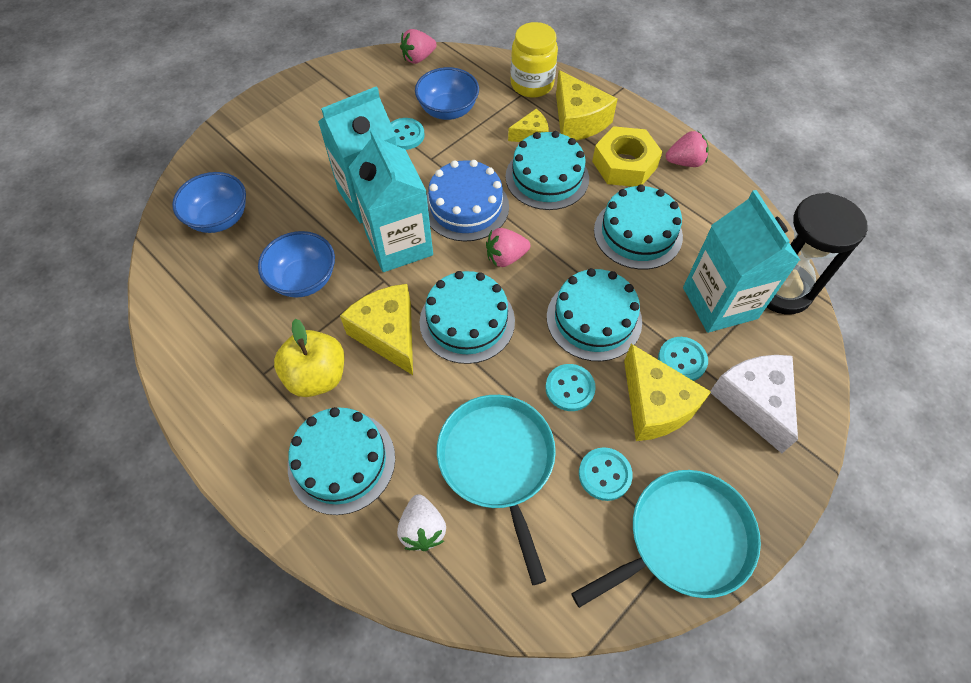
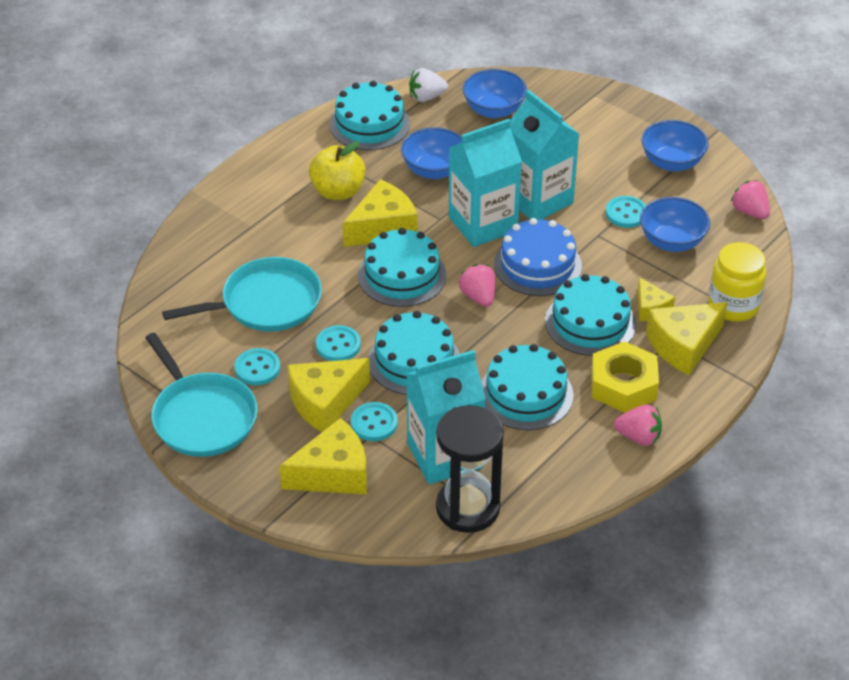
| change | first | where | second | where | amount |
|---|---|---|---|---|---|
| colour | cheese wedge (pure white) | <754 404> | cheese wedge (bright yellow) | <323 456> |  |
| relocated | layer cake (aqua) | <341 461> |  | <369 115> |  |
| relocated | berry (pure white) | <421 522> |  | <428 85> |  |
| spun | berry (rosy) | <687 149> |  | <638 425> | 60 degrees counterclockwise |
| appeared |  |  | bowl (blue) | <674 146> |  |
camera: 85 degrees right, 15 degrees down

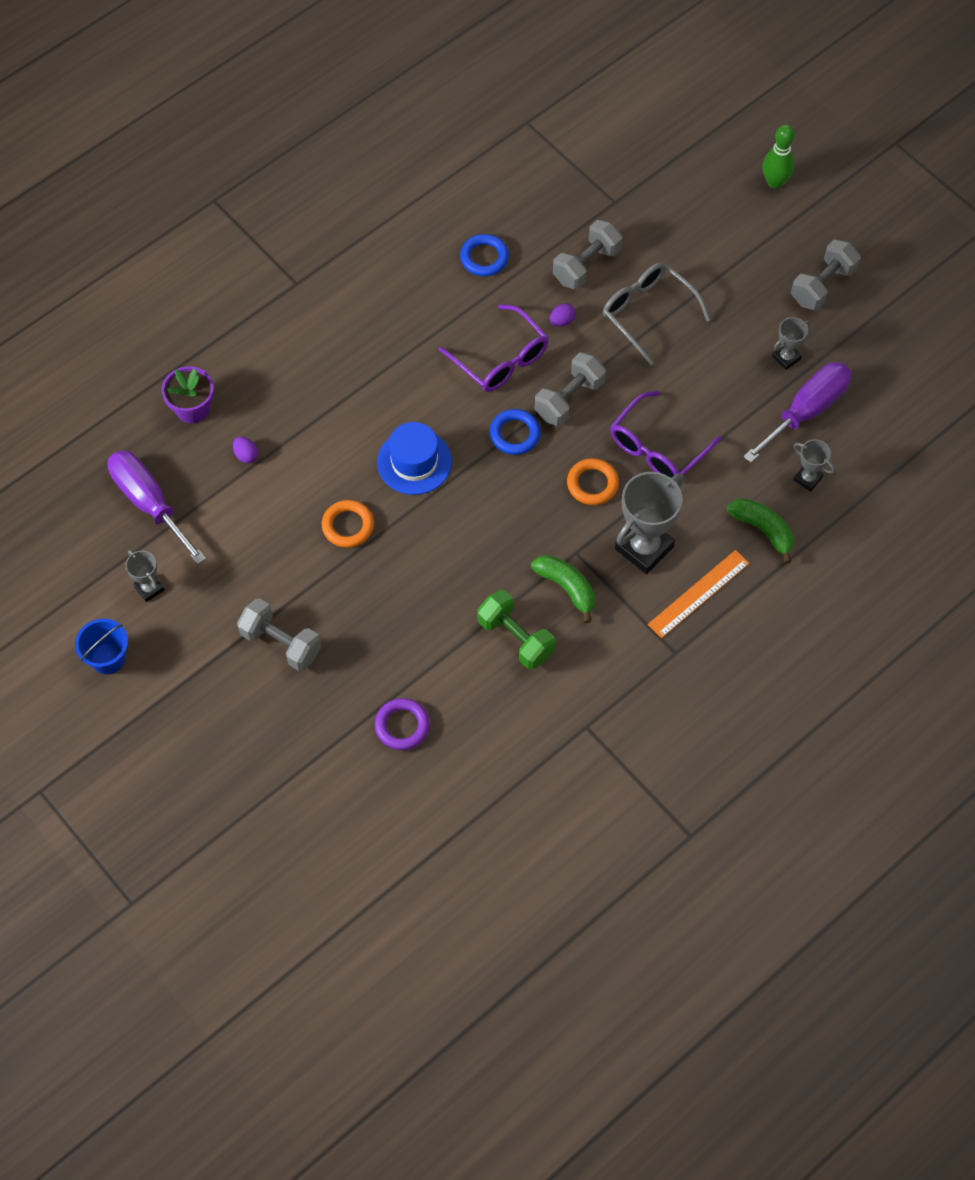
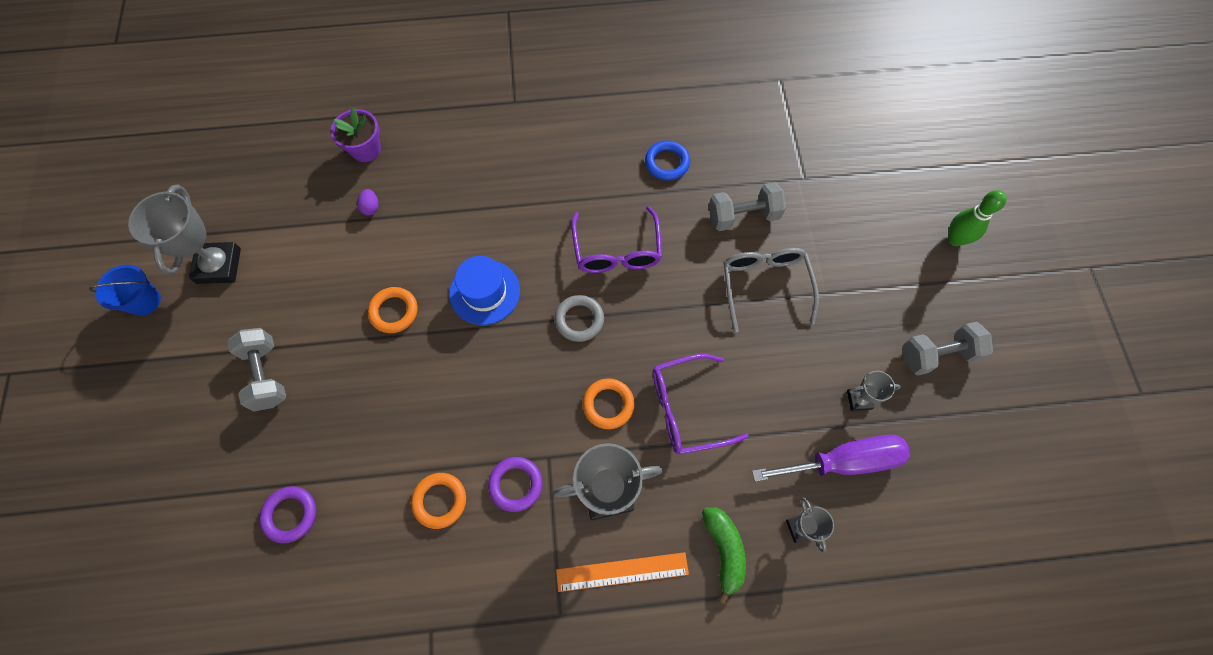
| change | first | where | second | where | amount |
|---|---|---|---|---|---|
| size | prize cup (grey) | <145 576> |  | <184 234> | x1.94 |
| exchanged | free weight (green) | <516 629> | ring (orange-coloured) | <438 501> |  |
| exchanged | banana (green) | <563 589> | ring (violet) | <515 484> |  |
| colour | ring (blue) | <515 432> | ring (grey) | <579 318> |  |
| missing | flat screwdriver (violet) | <156 507> |  |  |  |
| missing | free weight (grey) | <570 389> |  |  |  |
| missing | egg (violet) | <562 315> |  |  |  |
camera: 35 degrees right, 5 degrees up

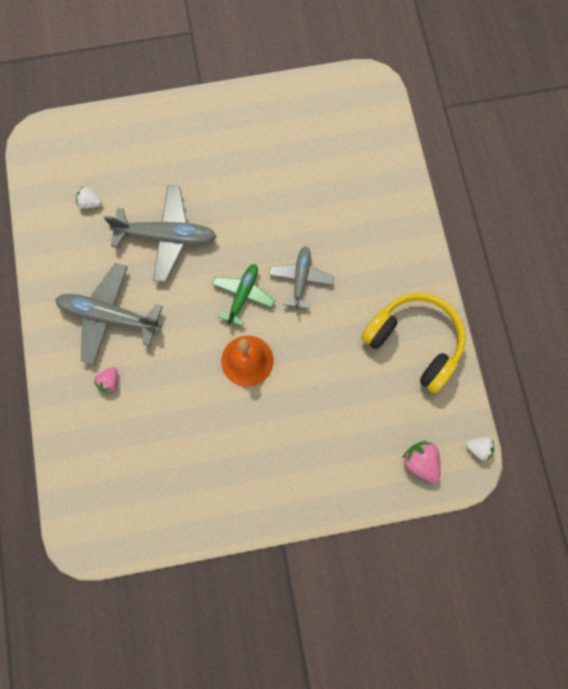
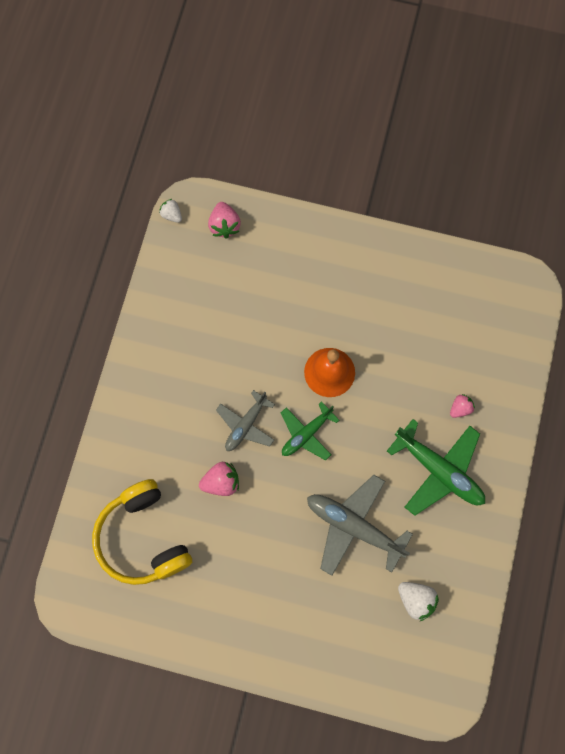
| change | first | where | second | where | amount |
|---|---|---|---|---|---|
| relocated | headset (bright yellow) | <413 343> |  | <142 532> |  |
| appeared |  |  | berry (rosy) | <219 479> |  |
| colour | aeroplane (grey) | <109 314> | aeroplane (green) | <436 467> |  |
| size | berry (pure white) | <89 198> |  | <418 601> | x1.53 |
camera: 155 degrees left, 0 degrees up

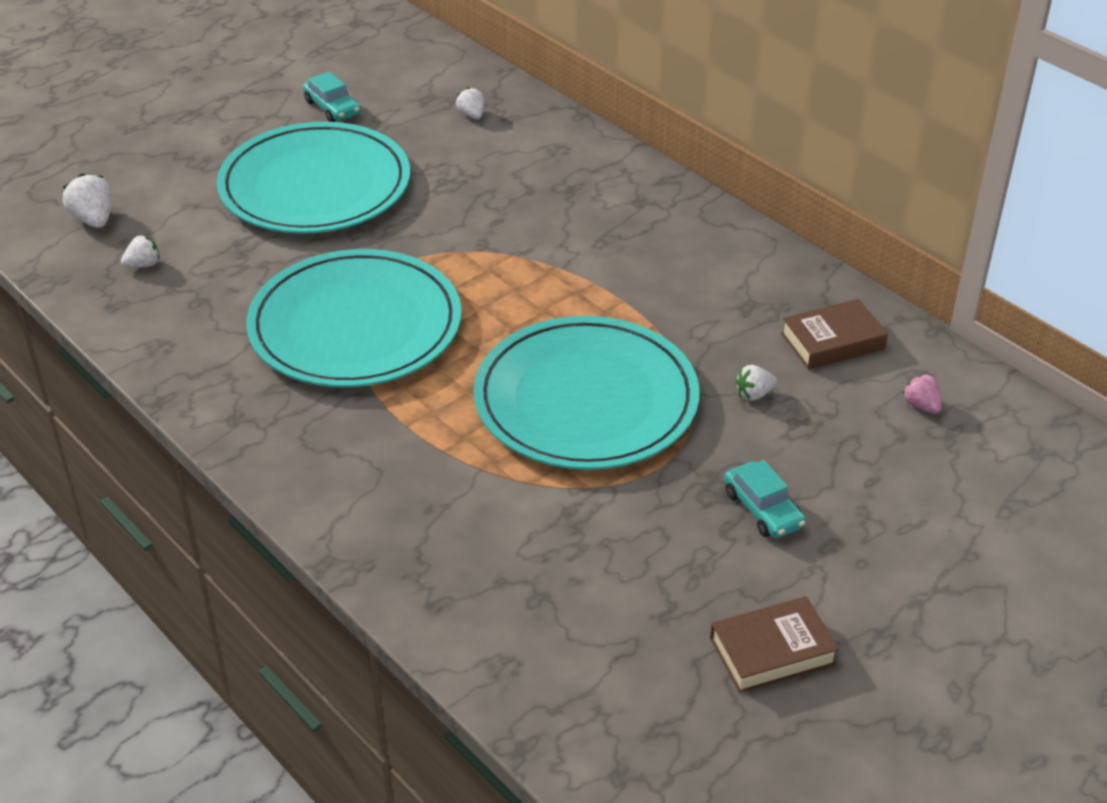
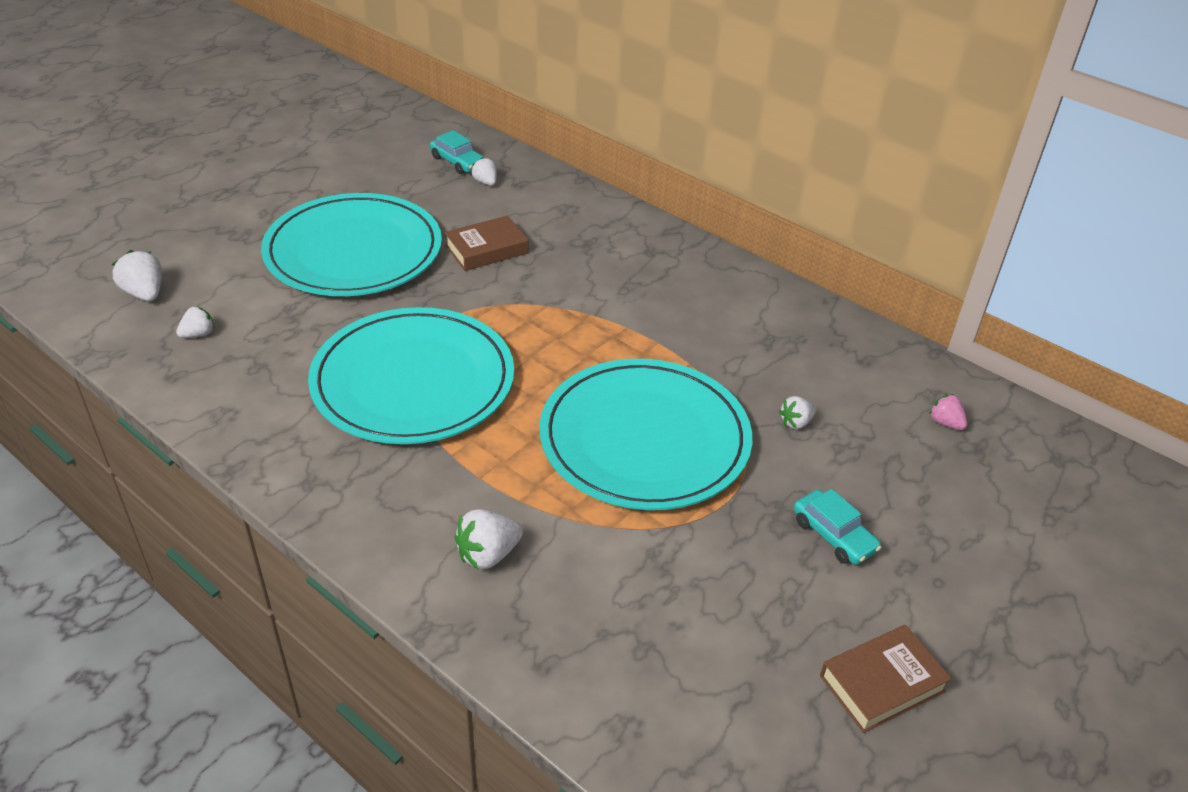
| change | first | where | second | where | amount |
|---|---|---|---|---|---|
| relocated | car (aqua) | <332 96> |  | <457 152> |  |
| relocated | hardback (brown) | <834 334> |  | <487 243> |  |
| appeared |  |  | berry (pure white) | <489 539> |  |
camera: 10 degrees left, 0 degrees up

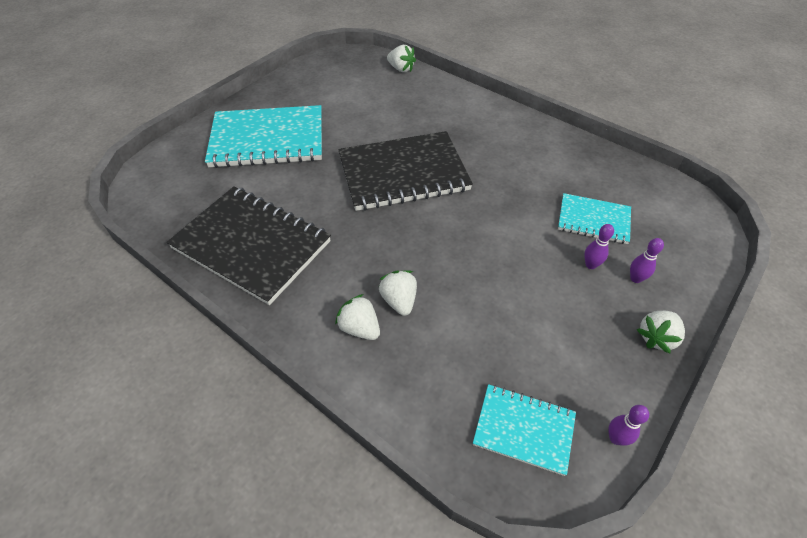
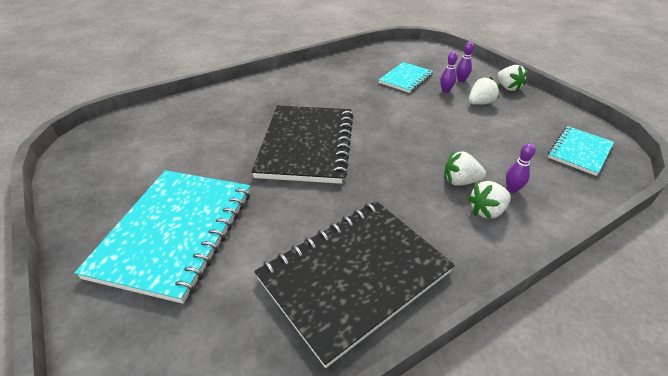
| change | first | where | second | where | amount |
|---|---|---|---|---|---|
| relocated | berry (pure white) | <401 58> |  | <484 91> |  |
| relocated | skittle (violet) | <628 425> |  | <521 168> |  |
camera: 70 degrees left, 10 degrees down

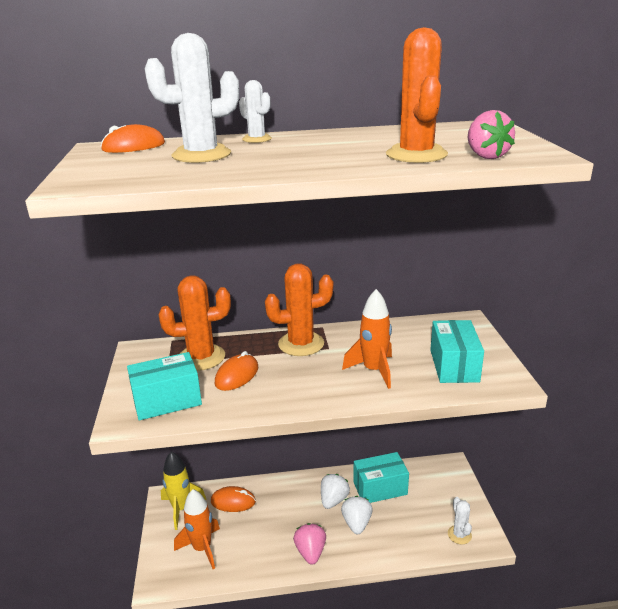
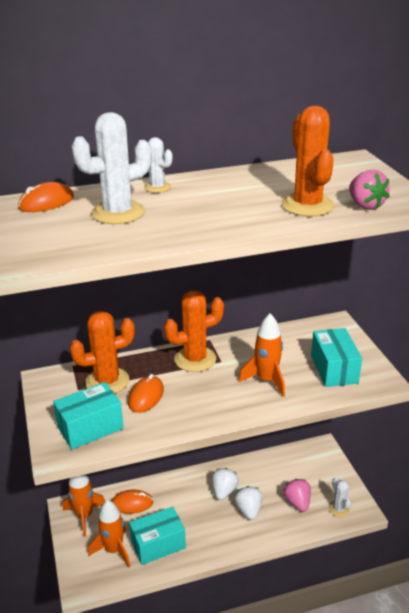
| change | first | where | second | where | amount |
|---|---|---|---|---|---|
| colour | rocket (bright yellow) | <184 491> | rocket (orange-coloured) | <84 505> |  |
| relocated | parcel (aqua) | <381 477> |  | <157 536> |  |
| relocated | berry (rosy) | <309 544> |  | <297 495> |  |
camera: 10 degrees left, 5 degrees up

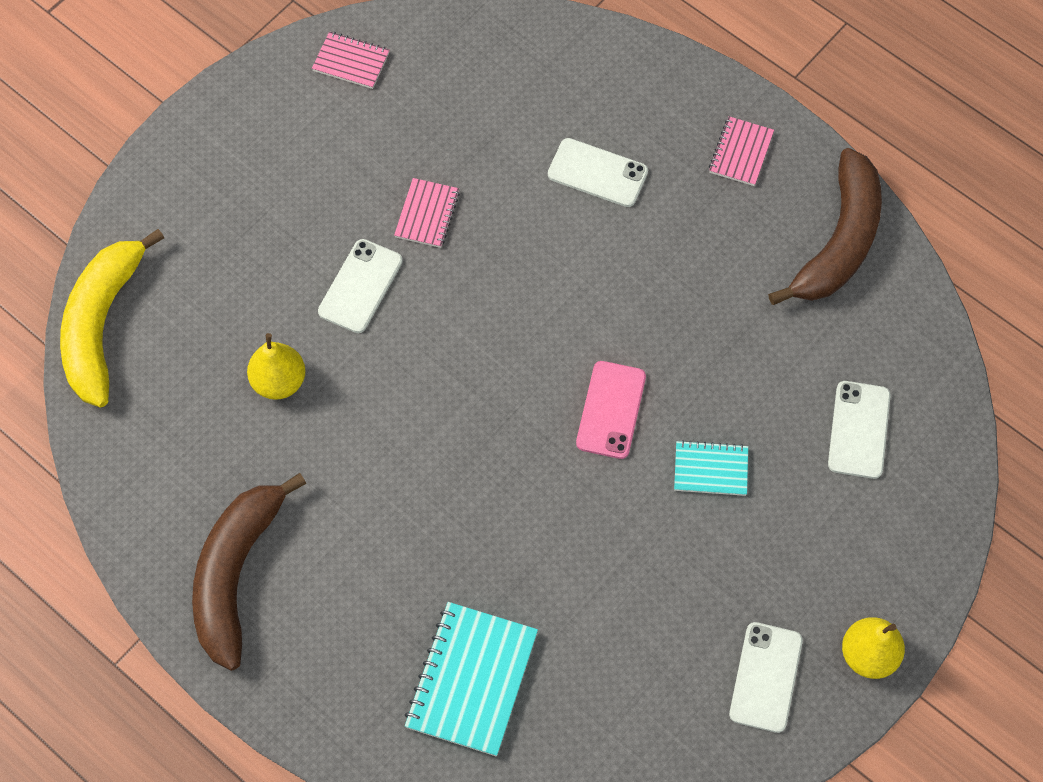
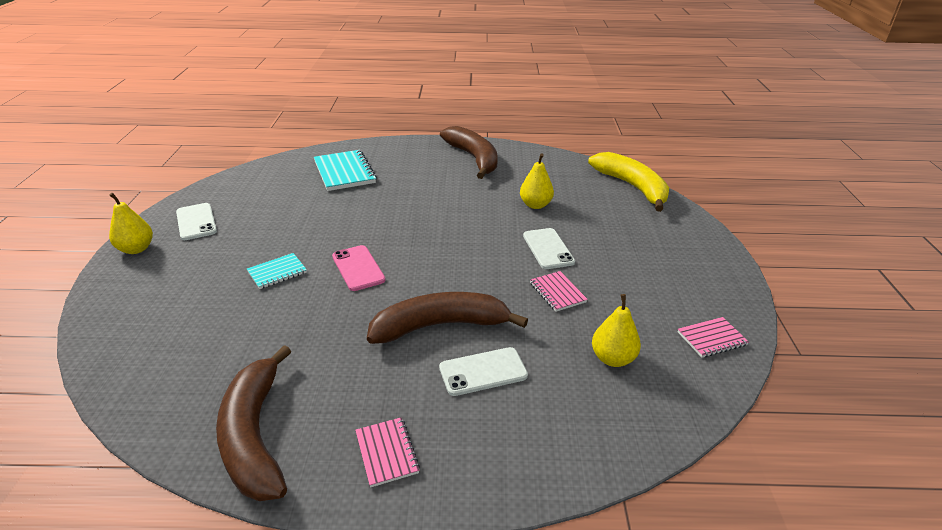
| change | first | where | second | where | amount |
|---|---|---|---|---|---|
| appeared |  |  | banana (brown) | <447 318> |  |
| appeared |  |  | pear (bright yellow) | <616 330> |  |
| missing | mobile phone (pure white) | <859 430> |  |  |  |
camera: 140 degrees right, 30 degrees down

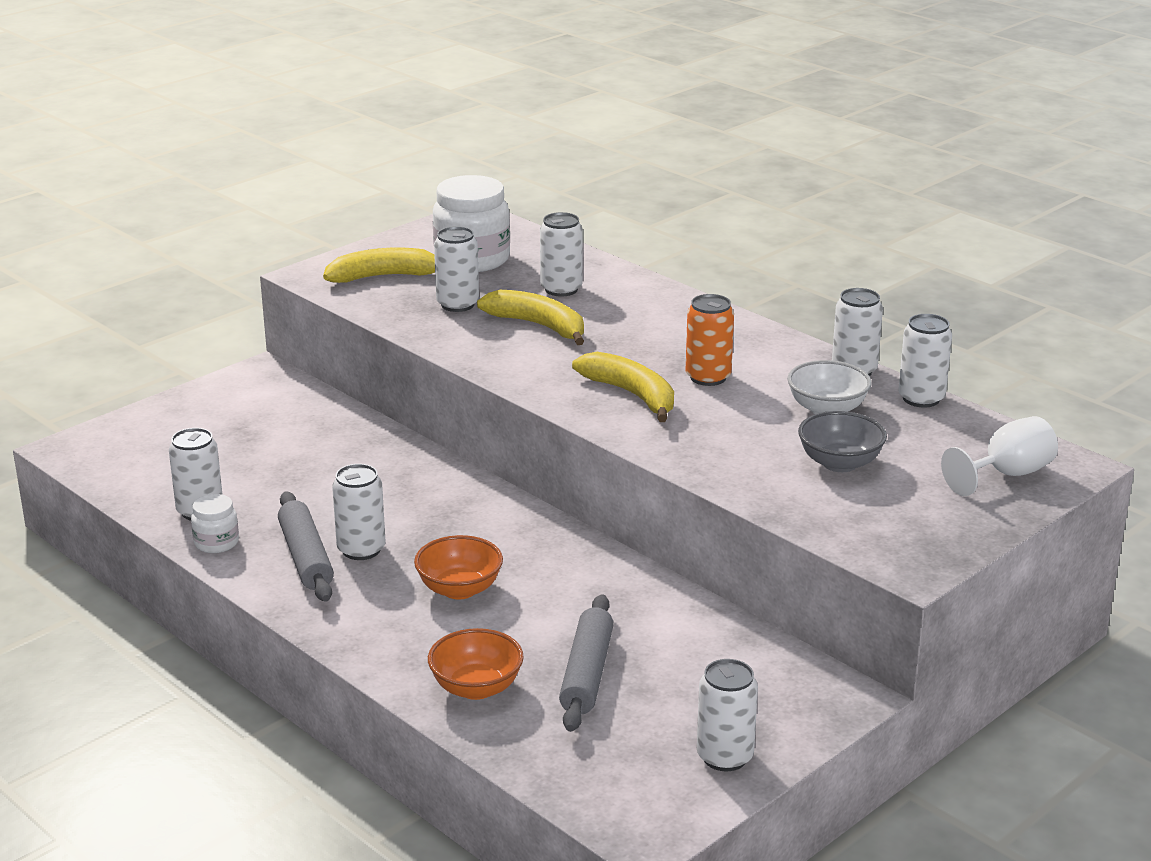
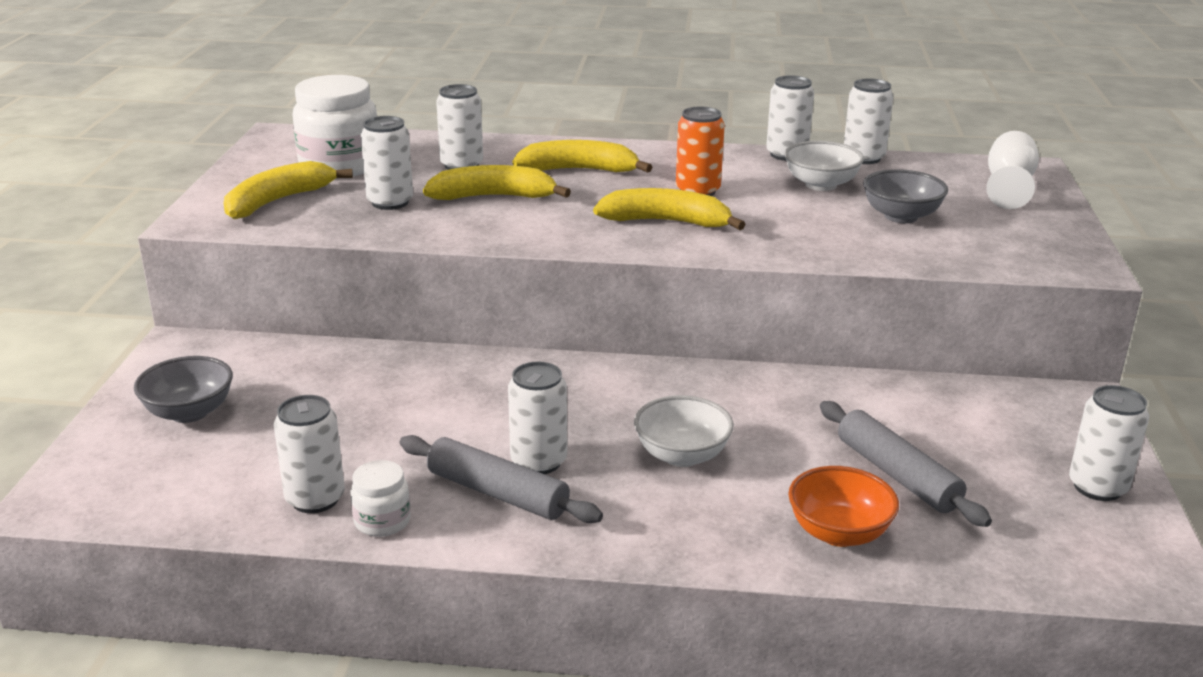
| change | first | where | second | where | amount |
|---|---|---|---|---|---|
| appeared |  |  | bowl (grey) | <183 389> |  |
| appeared |  |  | banana (bright yellow) | <582 156> |  |
| colour | bowl (orange-coloured) | <458 567> | bowl (pure white) | <684 431> |  |
camera: 40 degrees left, 0 degrees up

